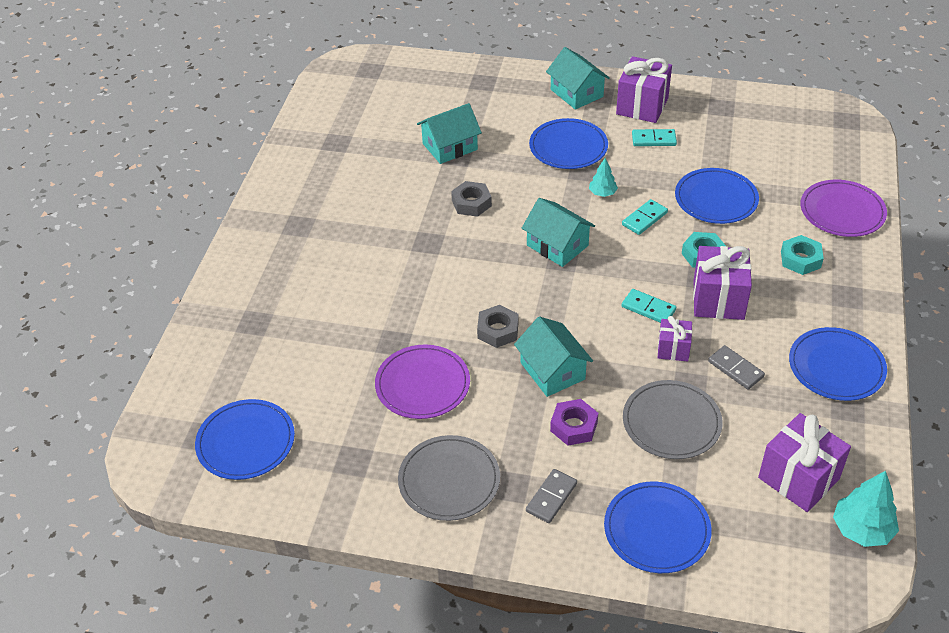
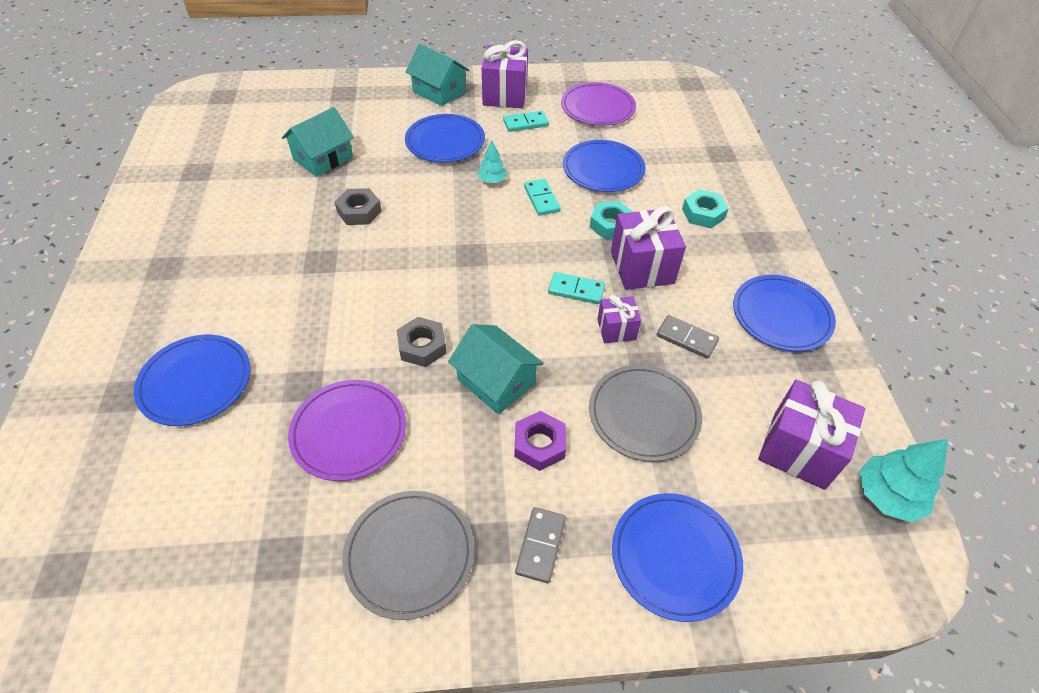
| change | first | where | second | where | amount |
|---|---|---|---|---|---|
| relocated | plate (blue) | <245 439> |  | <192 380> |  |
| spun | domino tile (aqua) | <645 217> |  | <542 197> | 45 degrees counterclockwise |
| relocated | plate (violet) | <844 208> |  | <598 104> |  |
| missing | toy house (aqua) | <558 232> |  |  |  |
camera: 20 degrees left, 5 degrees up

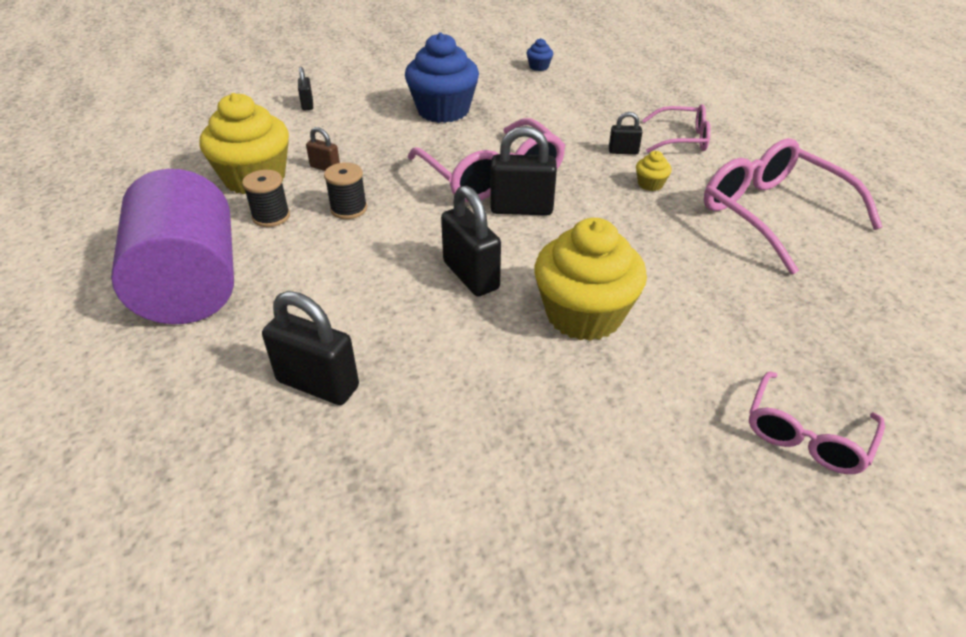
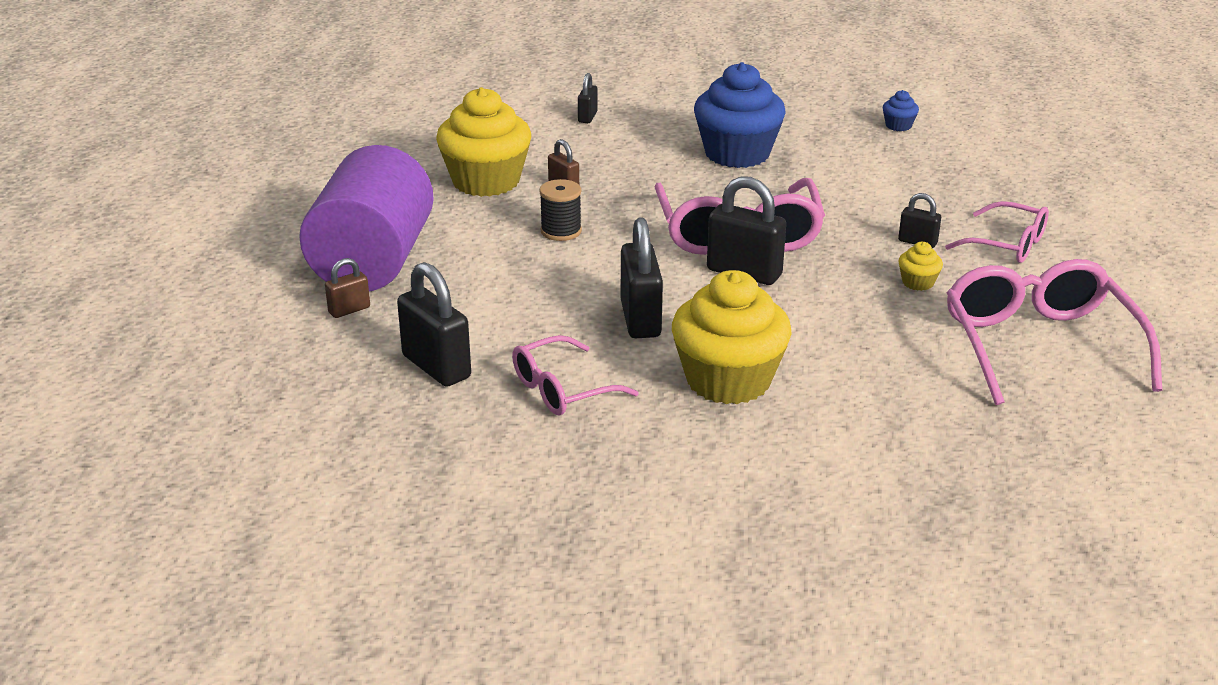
| change | first | where | second | where | amount |
|---|---|---|---|---|---|
| appeared |  |  | padlock (brown) | <347 288> |  |
| relocated | eyeglasses (rosy) | <817 423> |  | <575 375> |  |
| missing | spool (black) | <266 198> |  |  |  |
camera: 25 degrees right, 10 degrees down

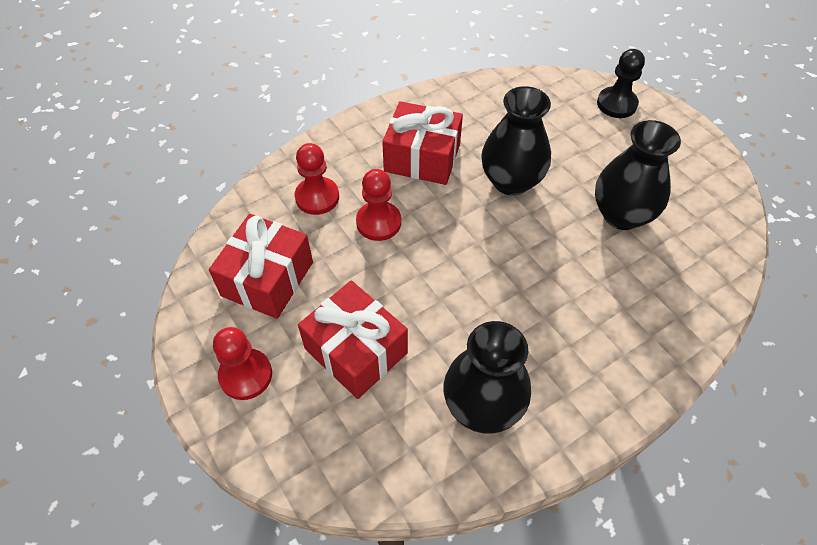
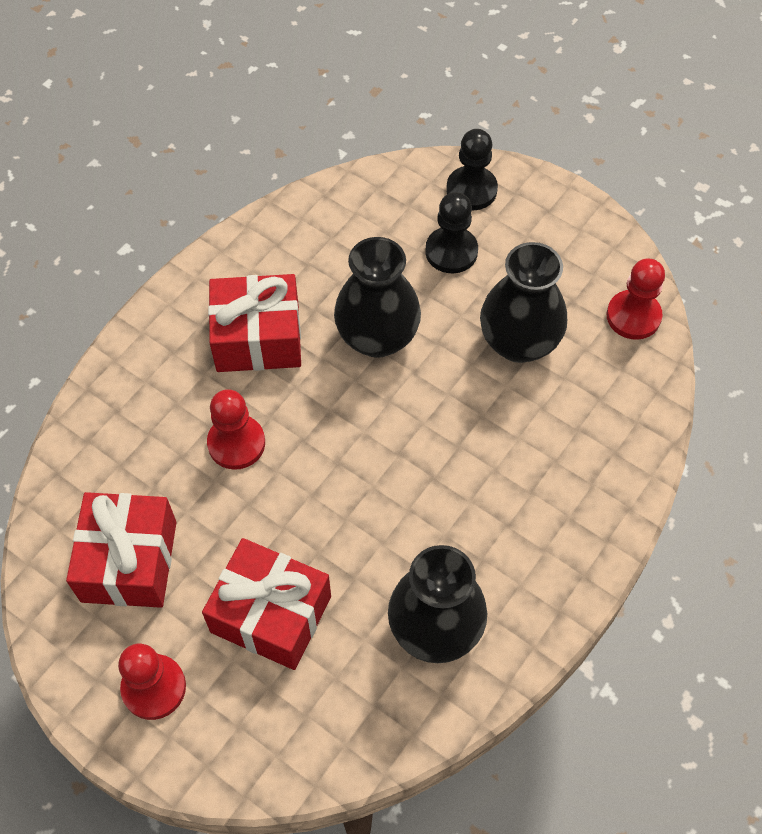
| change | first | where | second | where | amount |
|---|---|---|---|---|---|
| appeared |  |  | pawn (black) | <451 232> |  |
| relocated | pawn (scarlet) | <316 179> |  | <636 299> |  |
camera: 20 degrees left, 5 degrees up

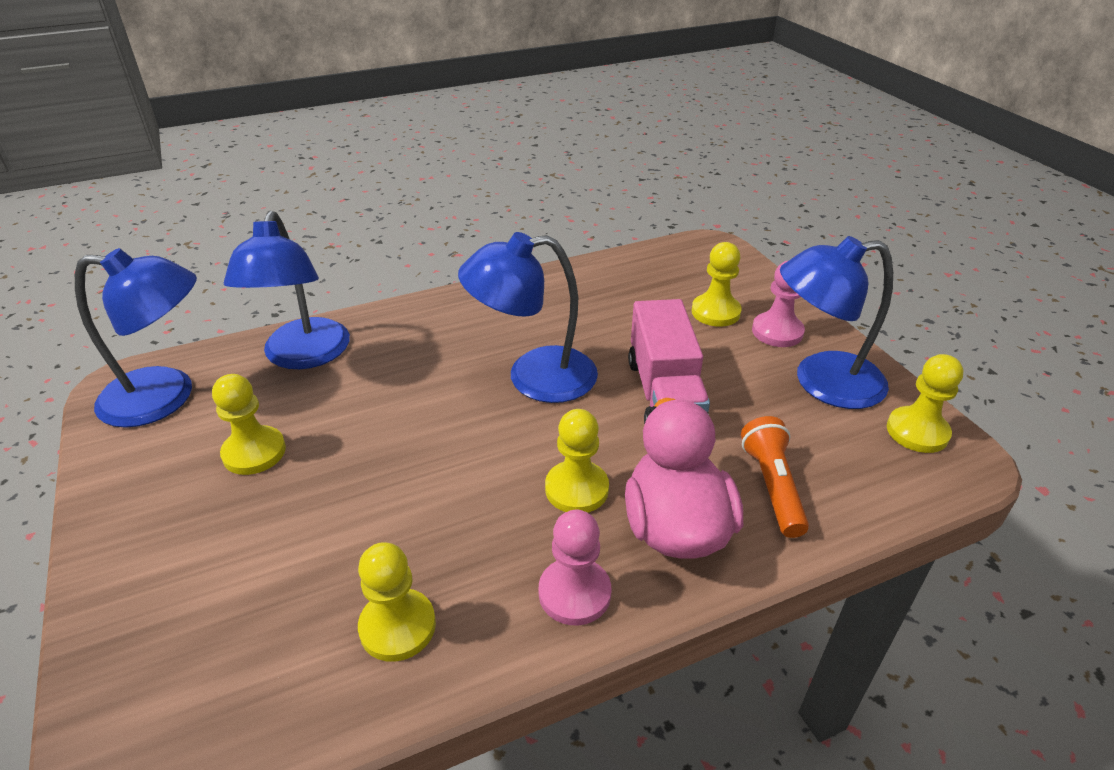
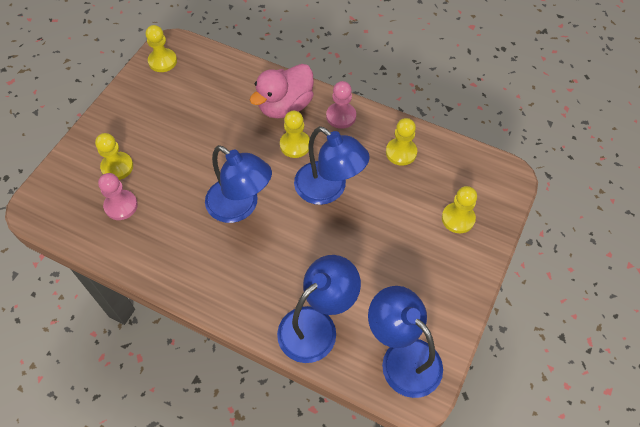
| change | first | where | second | where | amount |
|---|---|---|---|---|---|
| relocated | pawn (rosy) | <778 304> |  | <118 196> |  |
| relocated | lamp (blue) | <836 322> |  | <332 165> |  |
| relocated | pawn (bright yellow) | <249 424> |  | <459 209> |  |
| missing | truck (rosy) | <669 361> |  |  |  |
| missing | flashlight (orange-coloured) | <775 477> |  |  |  |
camera: 130 degrees left, 20 degrees up

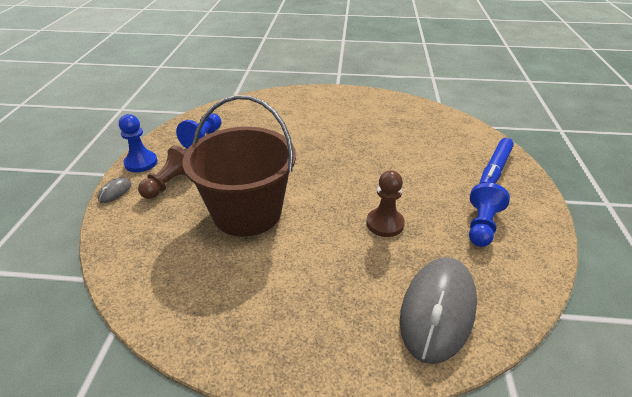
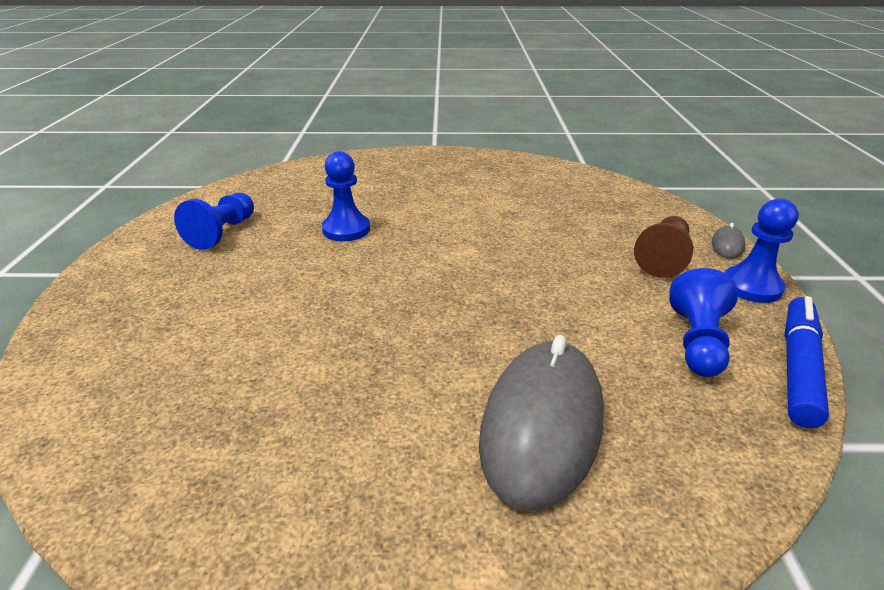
| change | first | where | second | where | amount |
|---|---|---|---|---|---|
| colour | pawn (brown) | <385 203> | pawn (blue) | <346 196> |  |
| relocated | PC mouse (grey) | <438 310> |  | <541 423> |  |
| relocated | marker pen (blue) | <496 161> |  | <806 362> |  |
| missing | pail (brown) | <239 166> |  |  |  |
camera: 175 degrees right, 5 degrees down

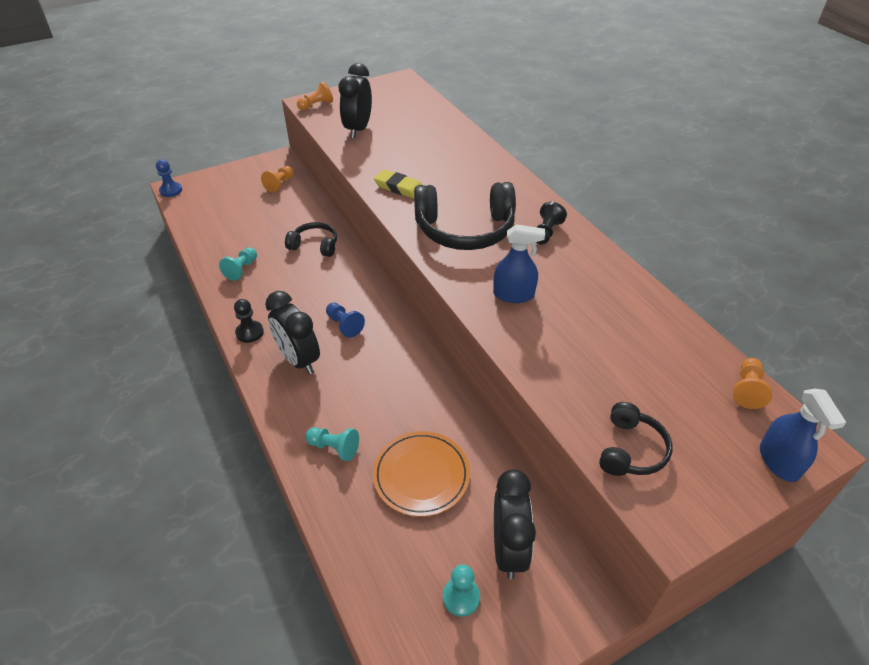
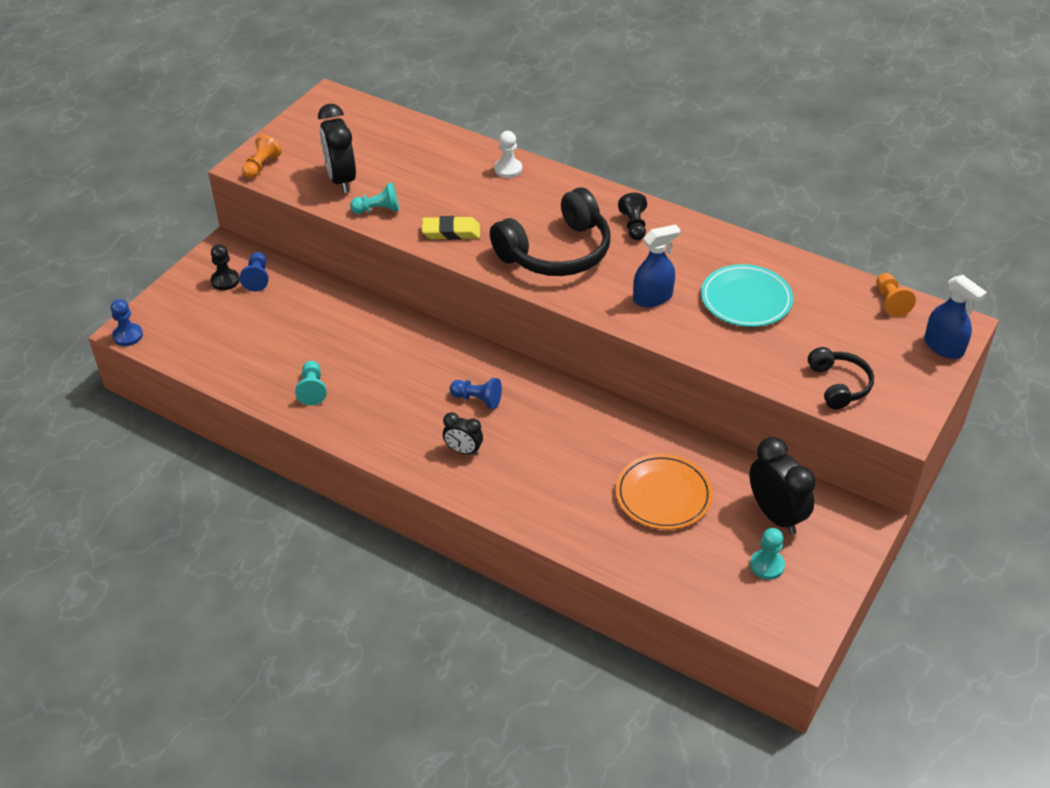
| change | first | where | second | where | amount |
|---|---|---|---|---|---|
| relocated | pawn (black) | <249 321> |  | <225 267> |  |
| colour | pawn (orange-coloured) | <277 179> | pawn (blue) | <254 272> |  |
| relocated | pawn (aqua) | <332 444> |  | <374 198> |  |
| size | bedside clock (black) | <292 332> |  | <463 433> | x0.56 |
| appeared |  |  | pawn (pure white) | <508 154> |  |
| appeared |  |  | plate (aqua) | <747 295> |  |
| missing | headset (black) | <311 239> |  |  |  |
camera: 30 degrees left, 0 degrees up

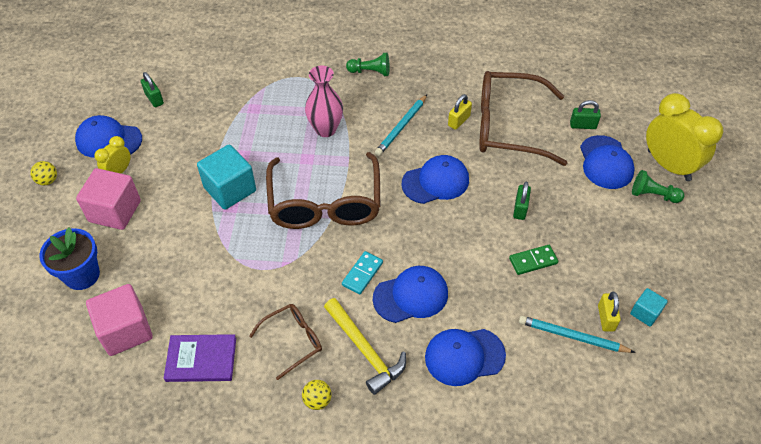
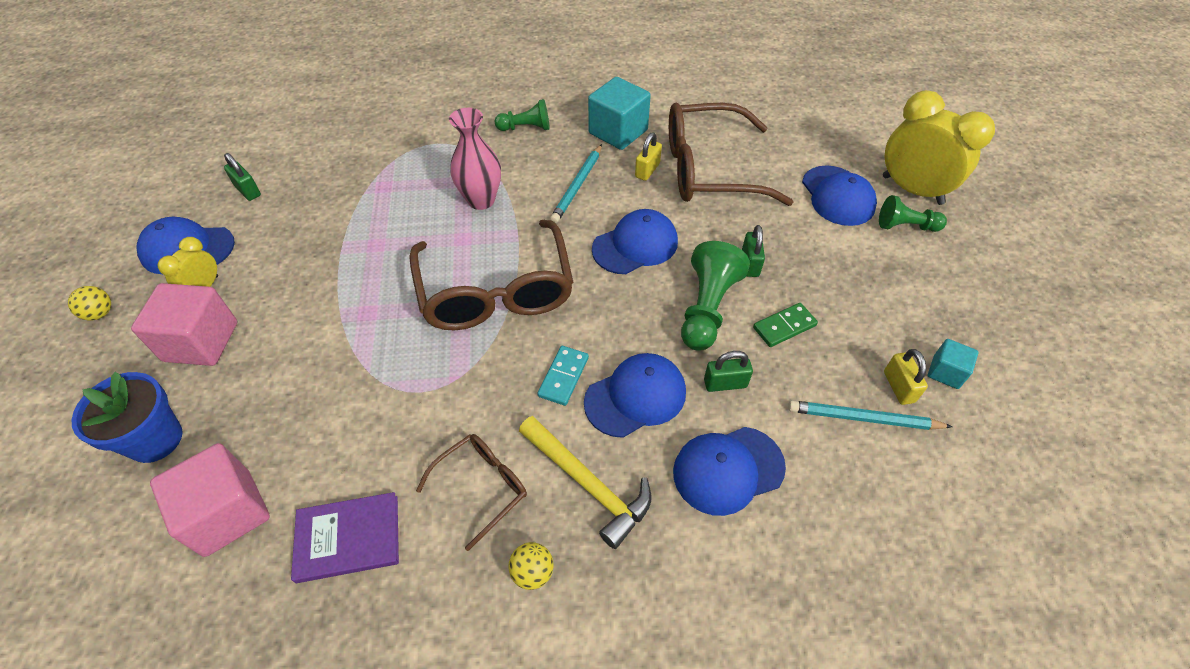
| change | first | where | second | where | amount |
|---|---|---|---|---|---|
| relocated | block (aqua) | <226 177> |  | <619 113> |  |
| appeared |  |  | pawn (green) | <715 295> |  |
| relocated | padlock (green) | <585 114> |  | <728 371> |  |
camera: 10 degrees left, 0 degrees up

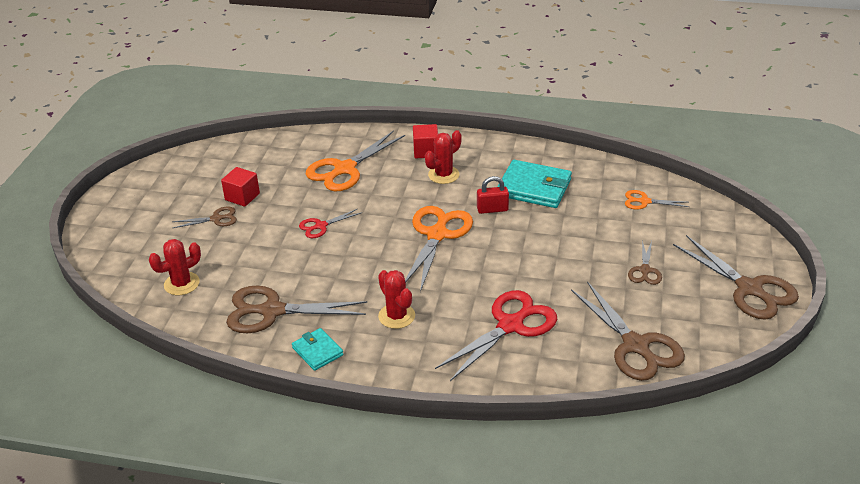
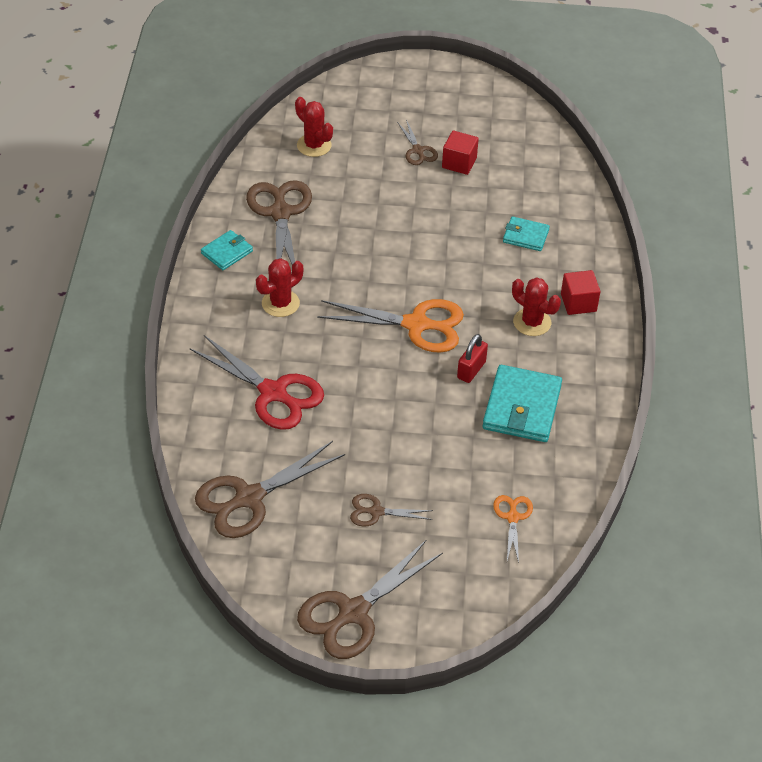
| change | first | where | second | where | amount |
|---|---|---|---|---|---|
| spun | padlock (scarlet) | <493 195> |  | <472 358> | 45 degrees clockwise |
| exchanged | shears (orange-coloured) | <355 161> | card wallet (aqua) | <526 233> |  |
| missing | shears (scarlet) | <330 223> |  |  |  |
camera: 80 degrees right, 10 degrees up

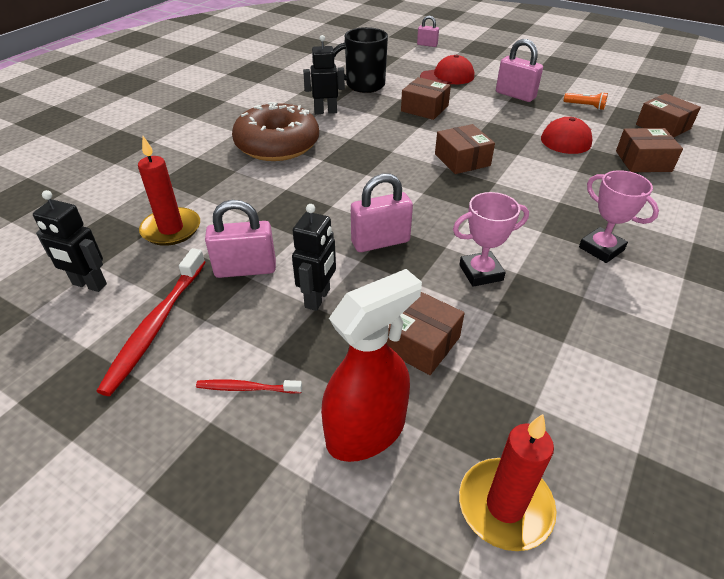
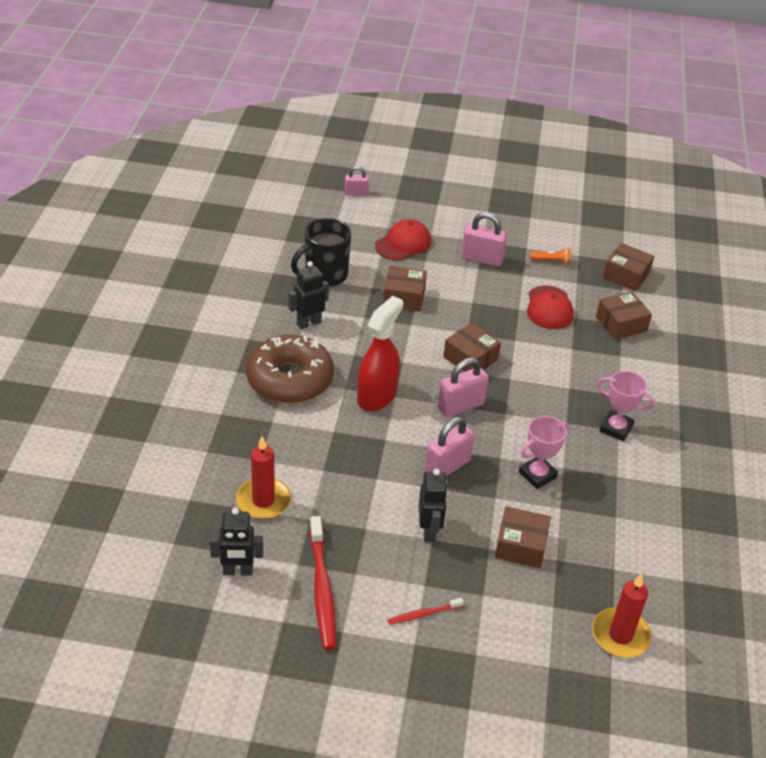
| change | first | where | second | where | amount |
|---|---|---|---|---|---|
| relocated | spray bottle (scarlet) | <371 365> |  | <380 353> |  |
| relocated | padlock (rosy) | <240 239> |  | <463 388> |  |
camera: 25 degrees left, 0 degrees up

